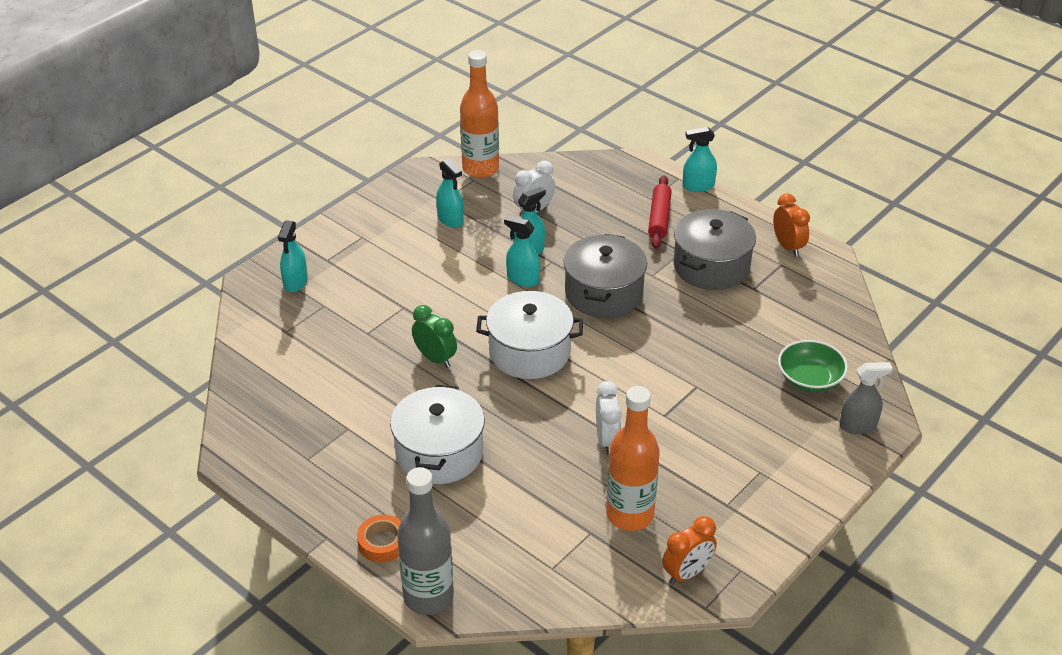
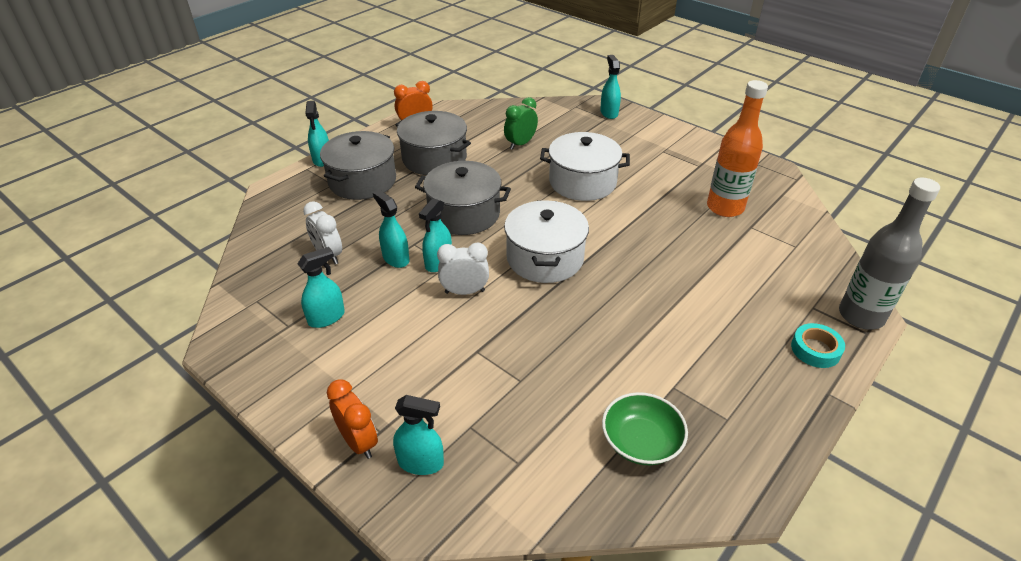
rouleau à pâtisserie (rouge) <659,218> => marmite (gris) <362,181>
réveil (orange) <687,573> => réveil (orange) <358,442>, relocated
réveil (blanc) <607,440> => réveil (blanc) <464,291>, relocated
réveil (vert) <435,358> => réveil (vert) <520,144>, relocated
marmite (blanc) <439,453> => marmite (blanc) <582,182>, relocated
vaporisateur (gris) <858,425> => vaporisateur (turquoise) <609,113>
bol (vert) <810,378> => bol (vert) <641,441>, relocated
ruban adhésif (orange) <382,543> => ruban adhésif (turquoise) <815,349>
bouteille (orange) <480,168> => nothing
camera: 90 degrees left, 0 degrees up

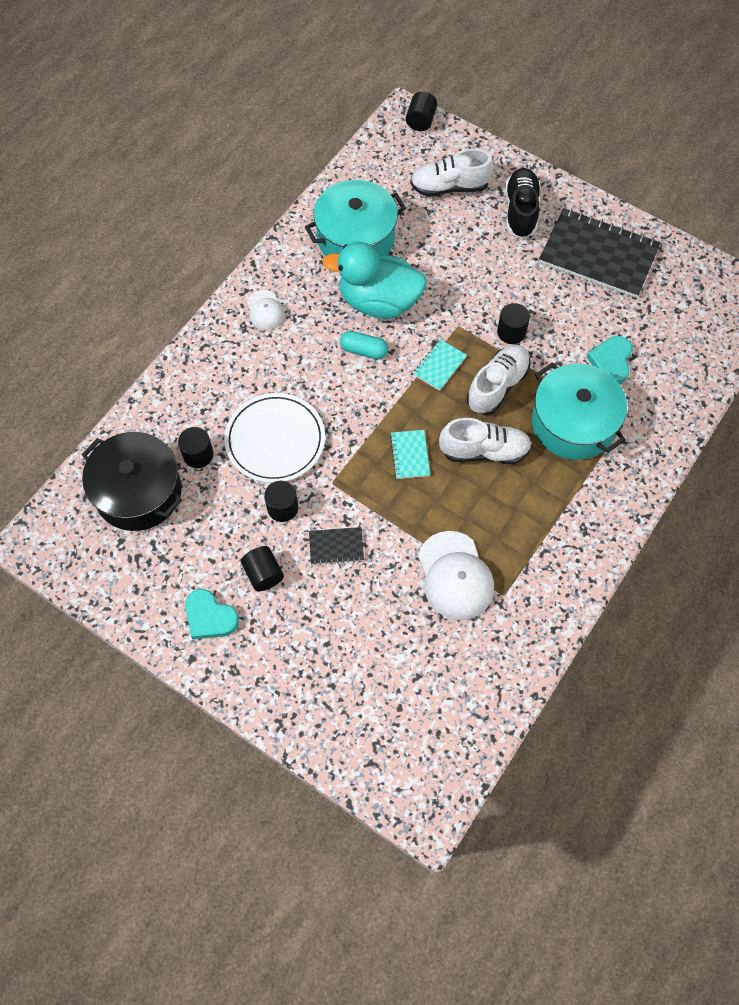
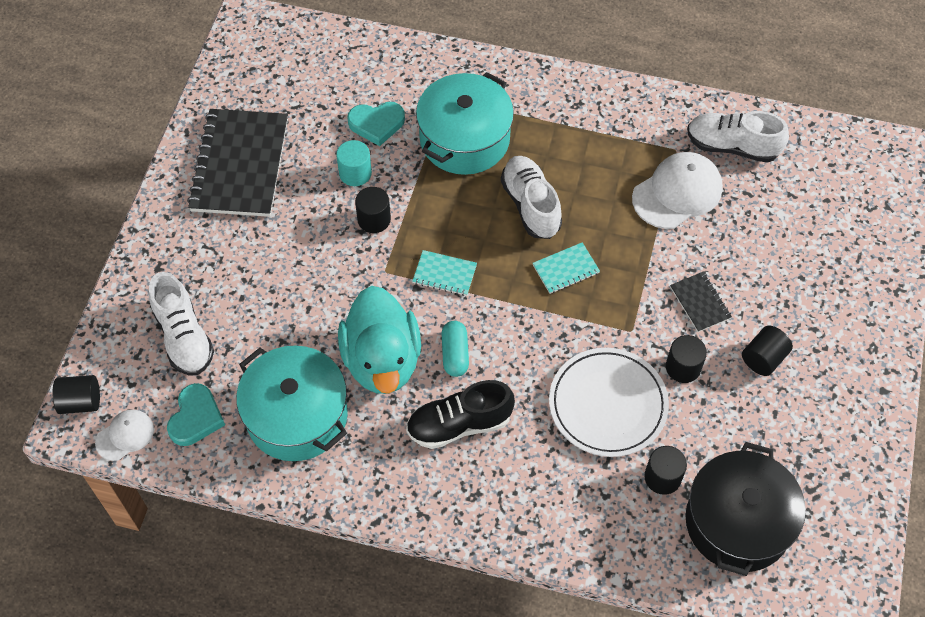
casquette (blanc) <265,310> => casquette (blanc) <125,435>, relocated
cœur (turquoise) <210,617> => cœur (turquoise) <196,417>, relocated
nothing => cylindre (turquoise) <355,173>
chaussure (noir) <520,211> => chaussure (noir) <459,424>, relocated
chaussure (blanc) <497,386> => chaussure (blanc) <732,146>, relocated
camera: 110 degrees left, 5 degrees down

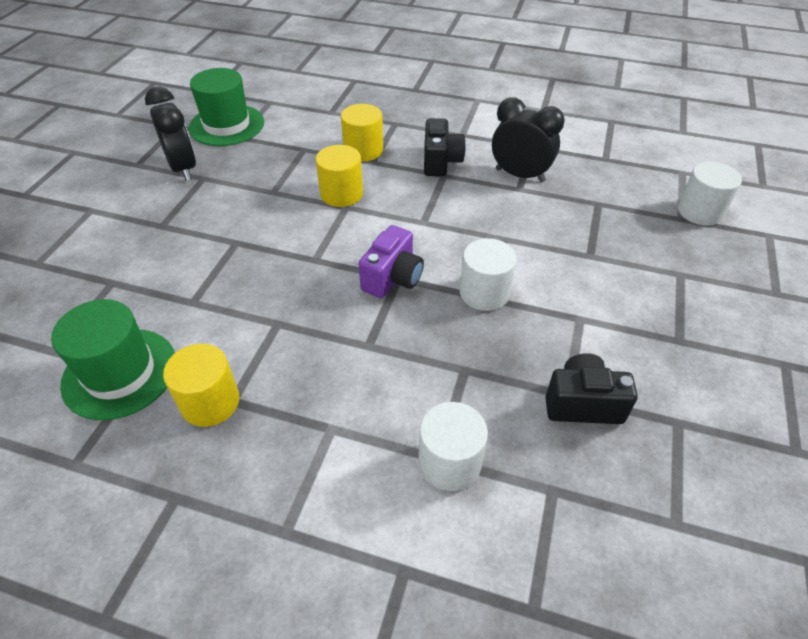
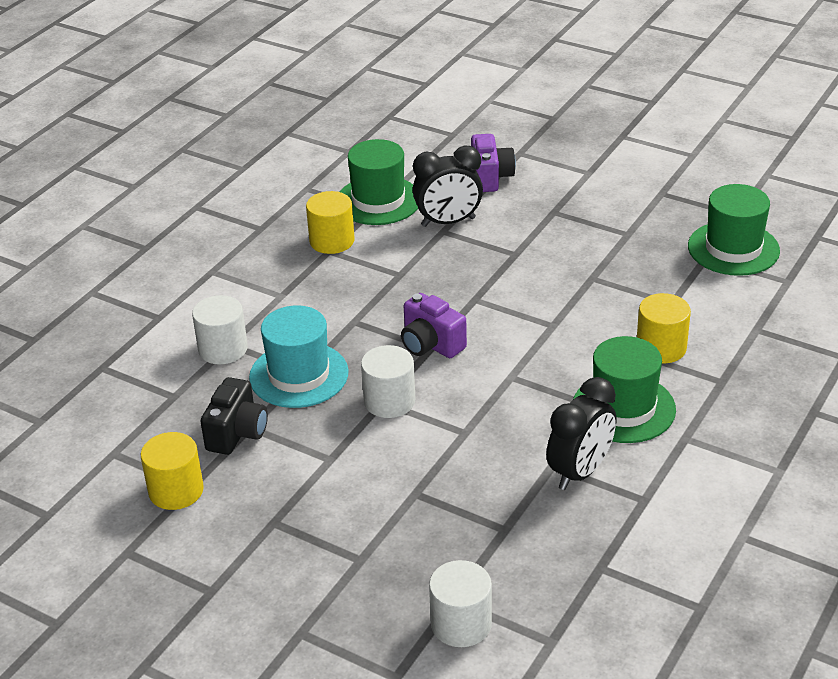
cylindre (jaune) <341,194> => cylindre (jaune) <176,490>, relocated
nothing => chapeau (turquoise) <299,375>
réveil (noir) <183,168> => réveil (noir) <448,222>, relocated
nothing => appareil photo (violet) <490,177>
appareil photo (noir) <441,162> => chapeau (vert) <623,408>
camera: 105 degrees right, 10 degrees down

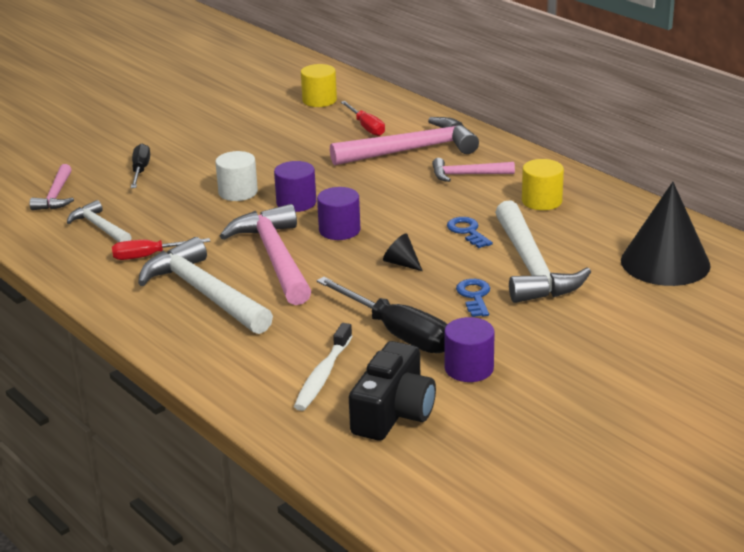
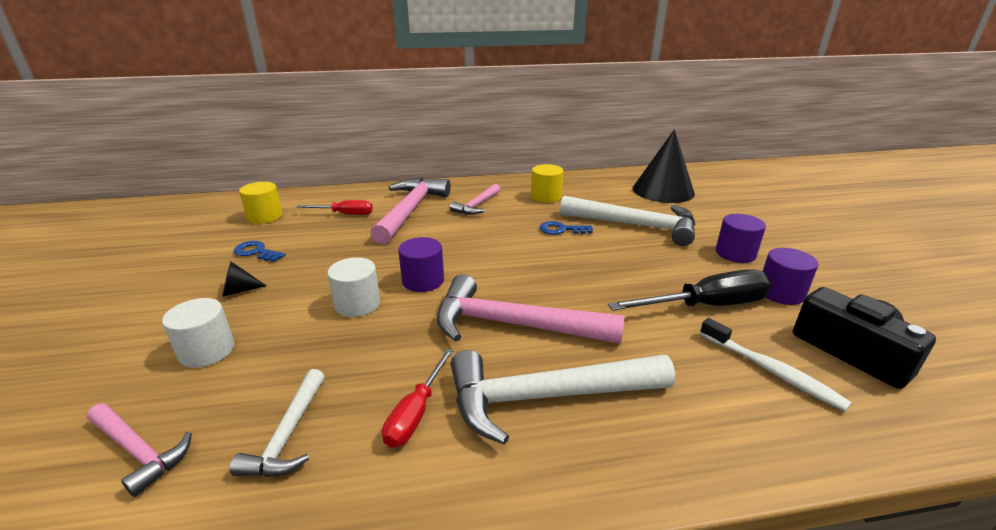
tournevis (noir) <140,170> => cylindre (blanc) <207,351>
cône (noir) <401,263> => cône (noir) <239,290>, relocated
marteau (blanc) <99,227> => marteau (blanc) <288,435>, 75 degrees counterclockwise
clé (bleu) <474,296> => clé (bleu) <256,252>, relocated
cylindre (violet) <339,230> => cylindre (violet) <735,253>, relocated
camera: 60 degrees left, 0 degrees up

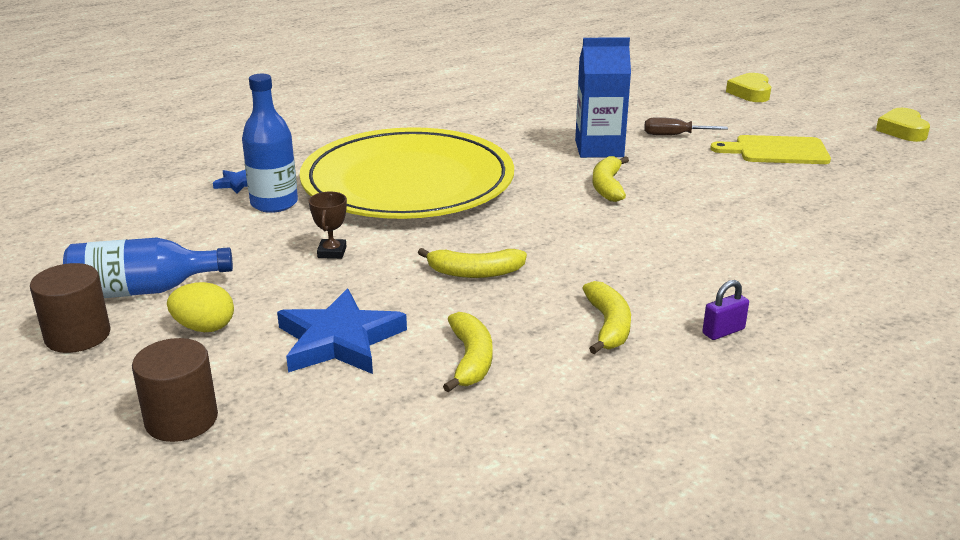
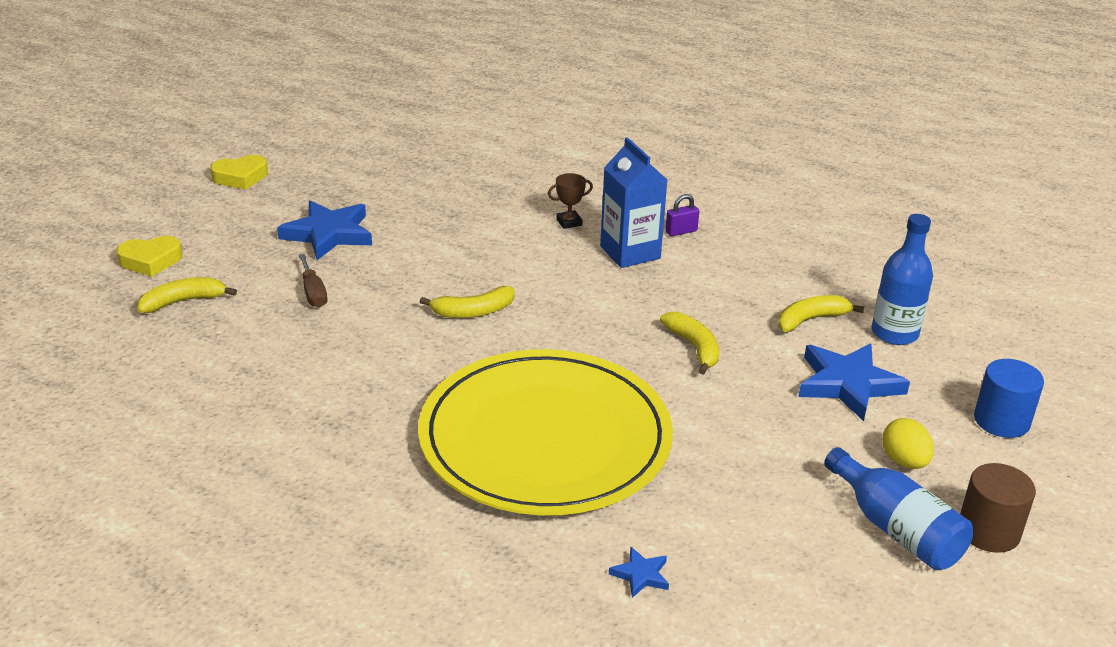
banane (jaune) <608,326> => banane (jaune) <183,301>, relocated
planche à découper (jaune) <776,151> => étoile (bleu) <328,234>
trophée (marron) <332,252> => trophée (marron) <569,222>, relocated
brique de lait (bleu) <599,149> => brique de lait (bleu) <630,252>, relocated
cadenas (violet) <723,331> => cadenas (violet) <681,231>, 60 degrees counterclockwise
bouteille (bleu) <274,203> => bouteille (bleu) <894,333>, relocated
cylindre (marron) <181,419> => cylindre (bleu) <1001,421>
camera: 115 degrees left, 5 degrees up

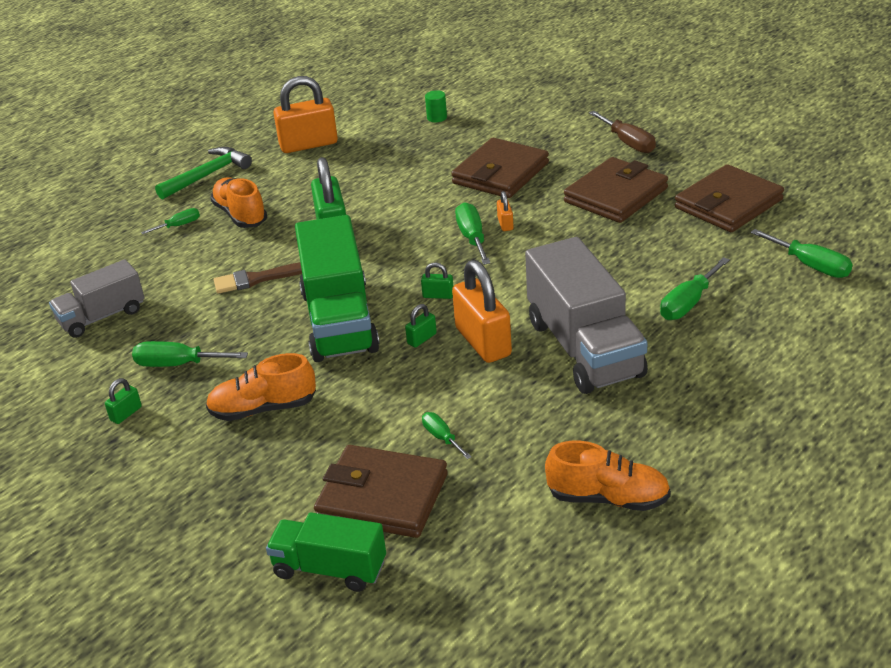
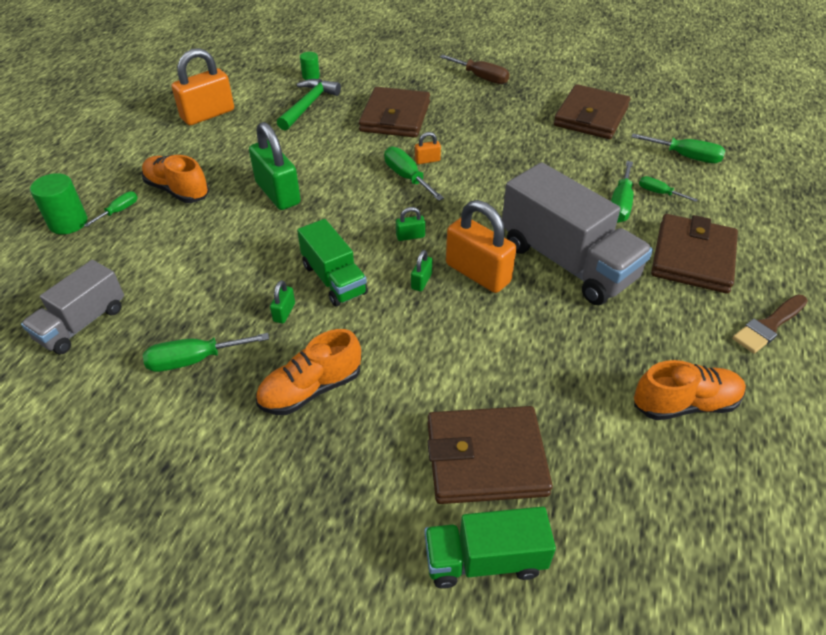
nothing => cylindre (vert) <68,223>
cadenas (vert) <126,414> => cadenas (vert) <284,312>, relocated
marteau (vert) <207,175> => marteau (vert) <308,105>, relocated
camion (vert) <339,321> => camion (vert) <334,279>, x0.58
cadenas (orange) <505,224> => cadenas (orange) <427,160>, 75 degrees counterclockwise
tournevis (vert) <442,437> => tournevis (vert) <659,193>, relocated
portefeuille (marron) <616,195> => portefeuille (marron) <693,257>, relocated
pinceau (marron) <257,279> => pinceau (marron) <769,326>, relocated
camera: 25 degrees left, 10 degrees up

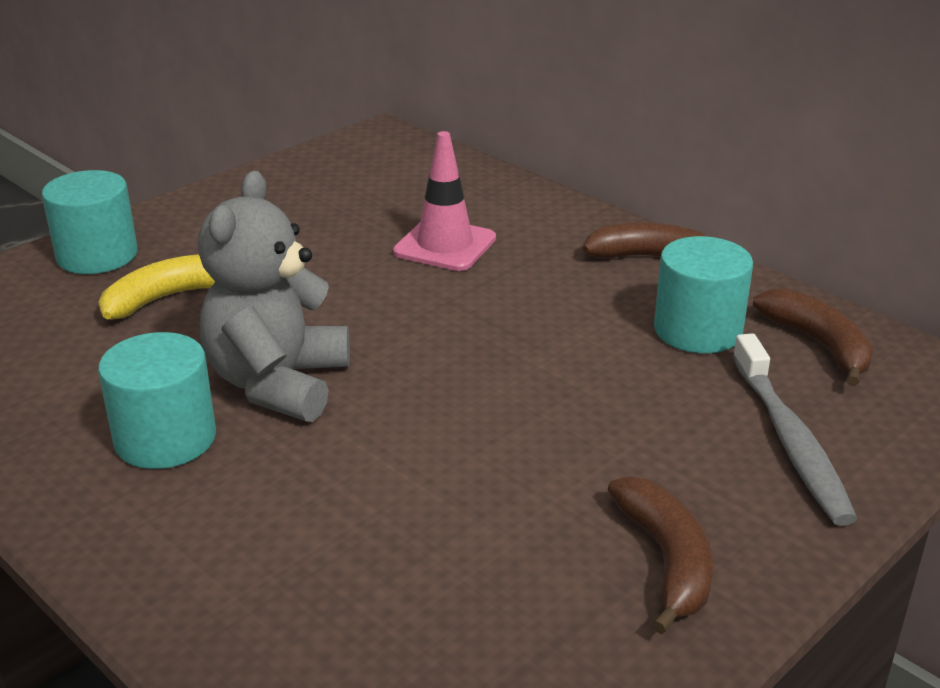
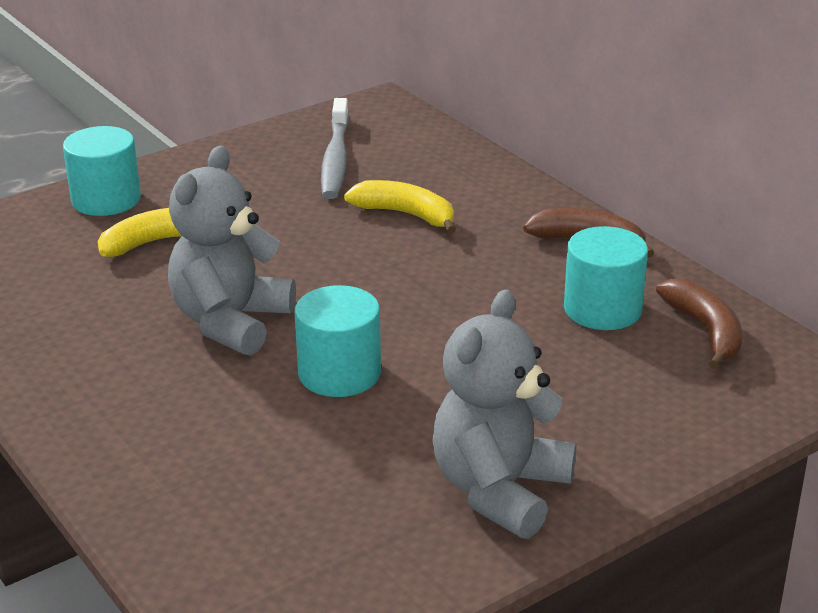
cylindre (turquoise) <165,438> => cylindre (turquoise) <339,373>, relocated
brosse à dents (gris) <790,440> => brosse à dents (gris) <336,159>, relocated
cône de chantier (rose) <445,245> => banane (jaune) <406,214>
banane (marron) <666,560> => ours en peluche (gris) <500,490>
camera: 10 degrees right, 0 degrees up

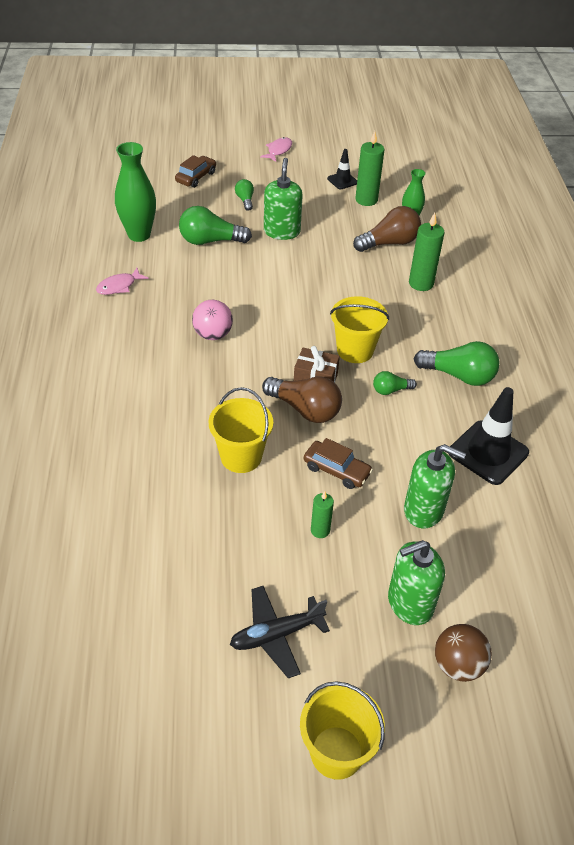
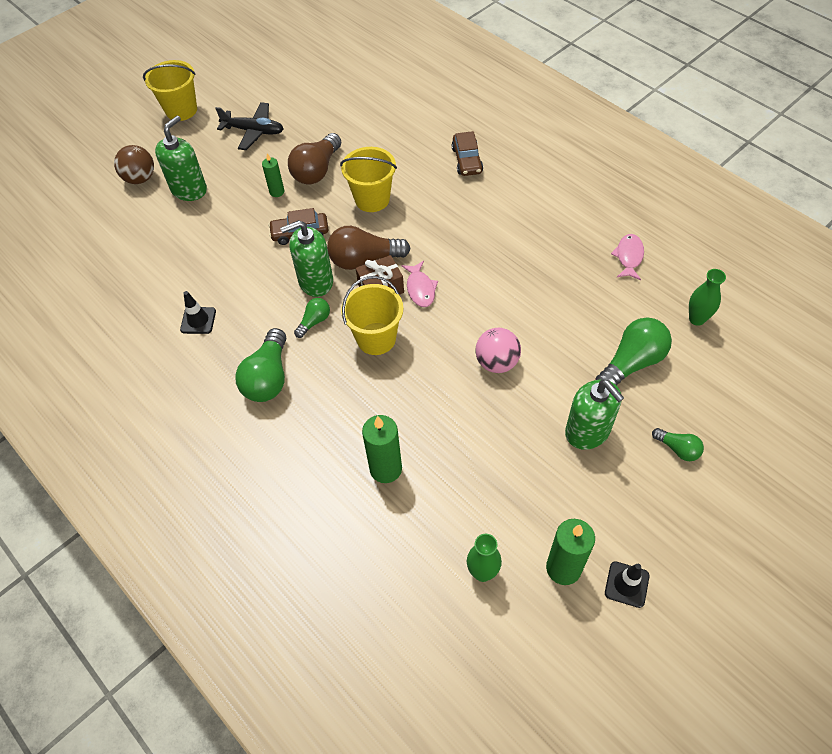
cône de chantier (noir) <488,452> => cône de chantier (noir) <198,320>, x0.53
avion (noir) <276,635> => avion (noir) <254,131>, 75 degrees clockwise
ampoule (vert) <458,375> => ampoule (vert) <268,377>, 60 degrees counterclockwise
distributeur de savon (vert) <424,510> => distributeur de savon (vert) <315,281>, relocated
ampoule (marron) <389,243> => ampoule (marron) <317,170>, relocated
poisson (rose) <278,150> => poisson (rose) <420,289>, relocated
voiture (marron) <196,177> => voiture (marron) <467,160>, relocated
balle (rose) <213,335> => balle (rose) <497,362>, relocated
vase (vert) <139,235> => vase (vert) <696,319>, x0.58
camera: 145 degrees right, 10 degrees up

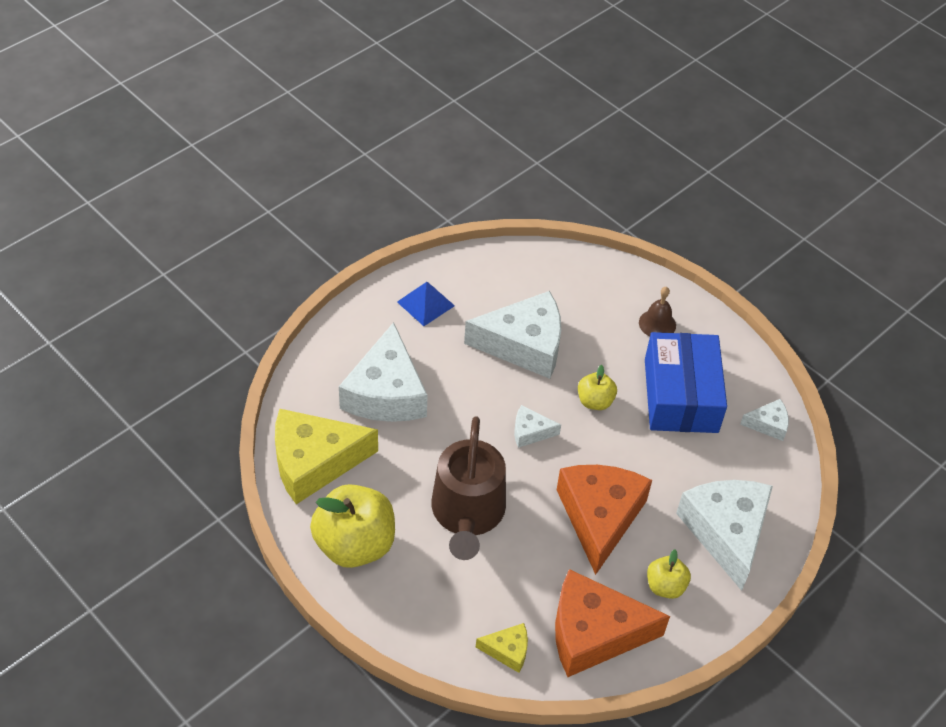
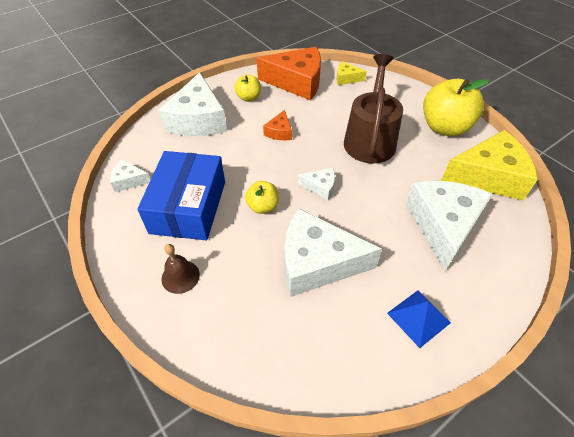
fromage (orange) <600,517> => fromage (orange) <279,132>, x0.46
camera: 170 degrees left, 0 degrees up

